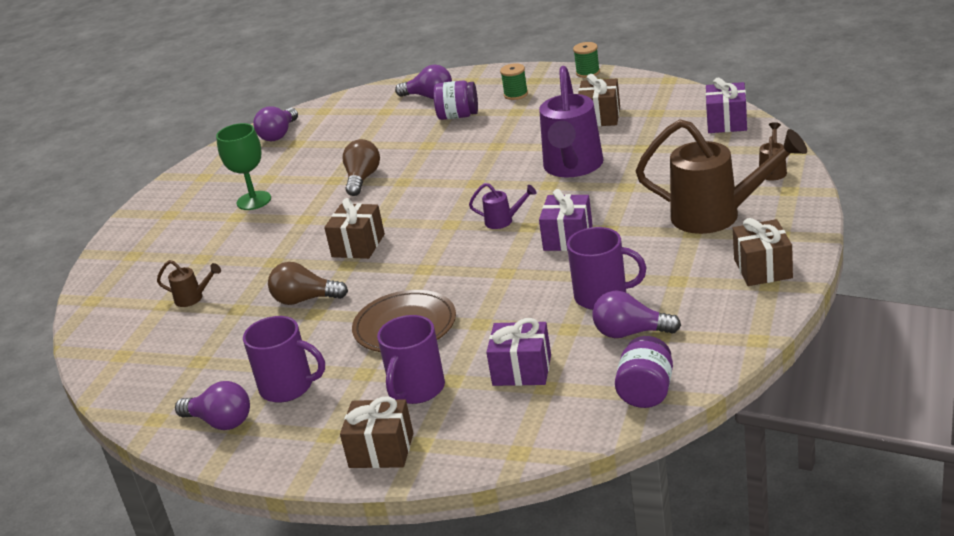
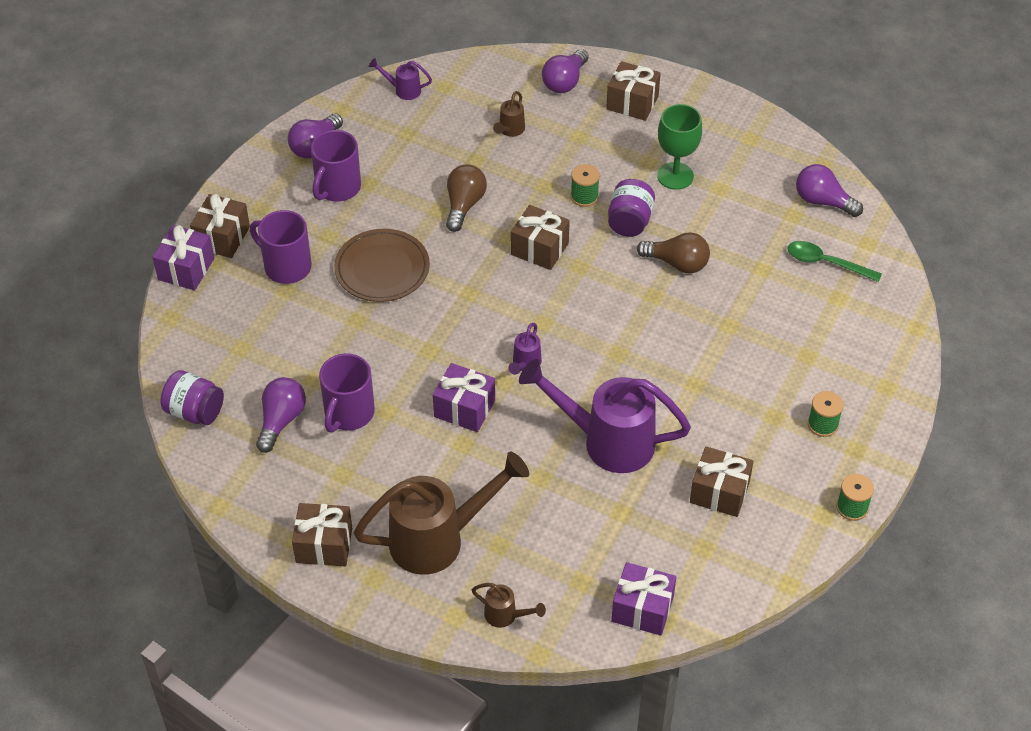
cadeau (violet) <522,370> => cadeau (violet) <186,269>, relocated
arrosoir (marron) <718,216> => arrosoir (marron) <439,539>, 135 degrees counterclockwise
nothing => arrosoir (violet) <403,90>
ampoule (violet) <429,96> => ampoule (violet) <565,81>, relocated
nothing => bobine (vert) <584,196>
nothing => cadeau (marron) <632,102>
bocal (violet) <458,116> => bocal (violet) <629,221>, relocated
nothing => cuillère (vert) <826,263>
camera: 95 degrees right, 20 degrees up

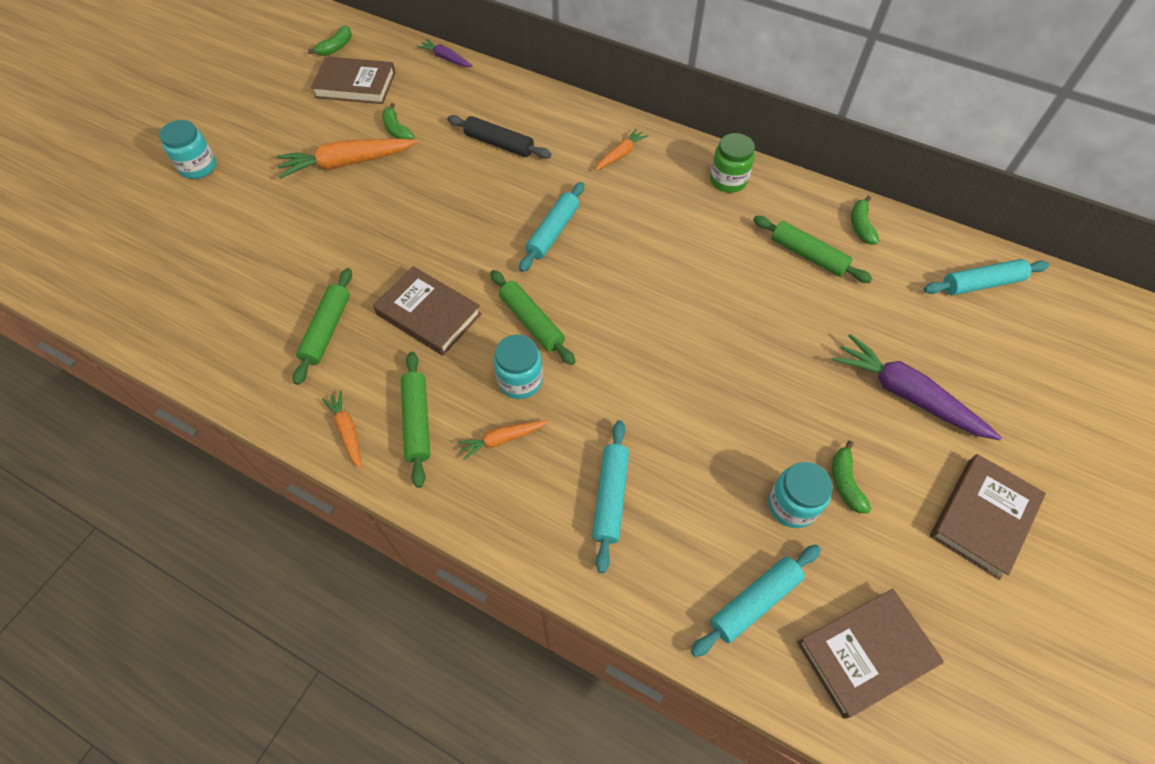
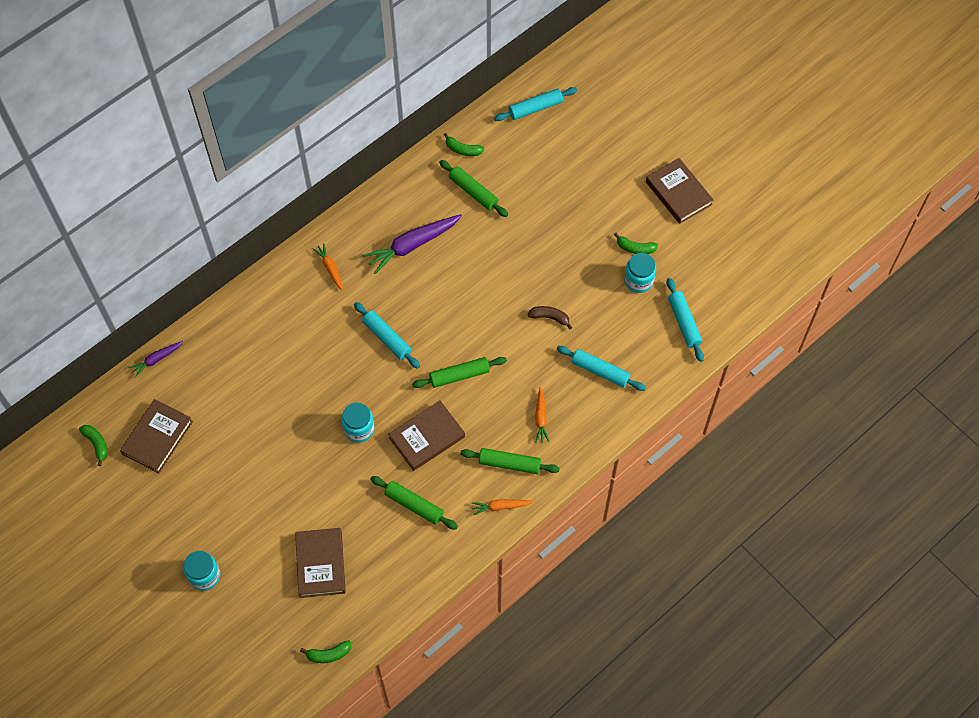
livre (marron) <865,653> => livre (marron) <320,564>, relocated
banane (vert) <397,130> => banane (vert) <328,654>, relocated
bocal (turquoise) <520,380> => bocal (turquoise) <359,429>, relocated
carotte (violet) <907,394> => carotte (violet) <412,245>, relocated
rouleau à pâtisserie (vert) <808,255> => rouleau à pâtisserie (vert) <473,192>, 75 degrees clockwise
rouleau à pâtisserie (turquoise) <981,284> => rouleau à pâtisserie (turquoise) <535,108>, 60 degrees clockwise
nothing => banane (marron) <550,318>
carotte (orange) <347,163> => nothing
rouleau à pâtisserie (noir) <499,144> => nothing
bocal (vert) <728,180> => nothing
camera: 70 degrees left, 5 degrees up

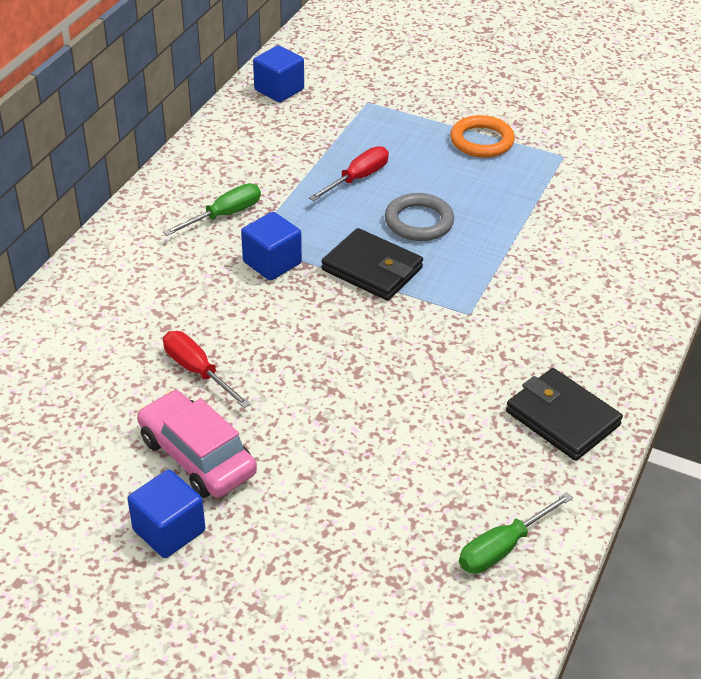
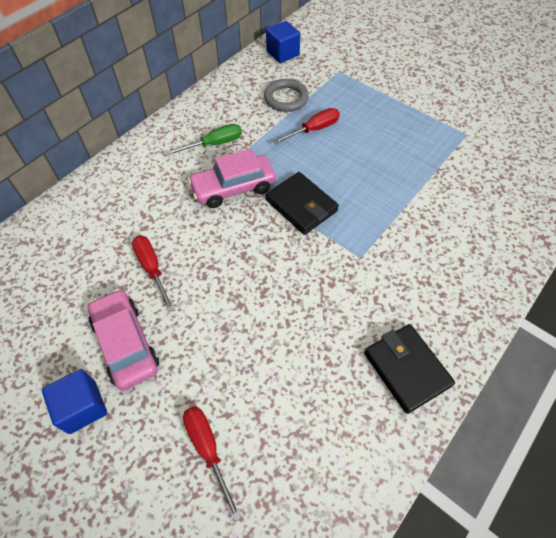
nothing => tournevis (rouge) <208,449>
cube (bleu) <272,263> => voiture (rose) <233,188>
anneau (gris) <419,222> => anneau (gris) <286,98>, relocated
anneau (orange) <481,141> => nothing
tournevis (vert) <502,548> => nothing
camera: 15 degrees right, 15 degrees up

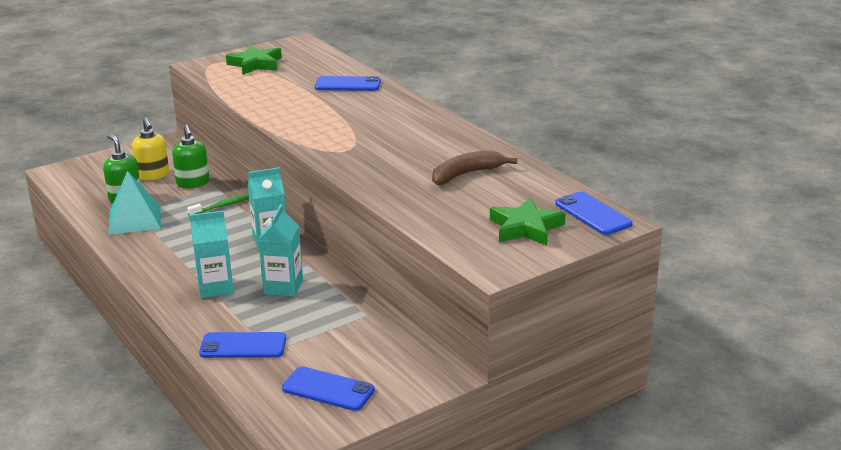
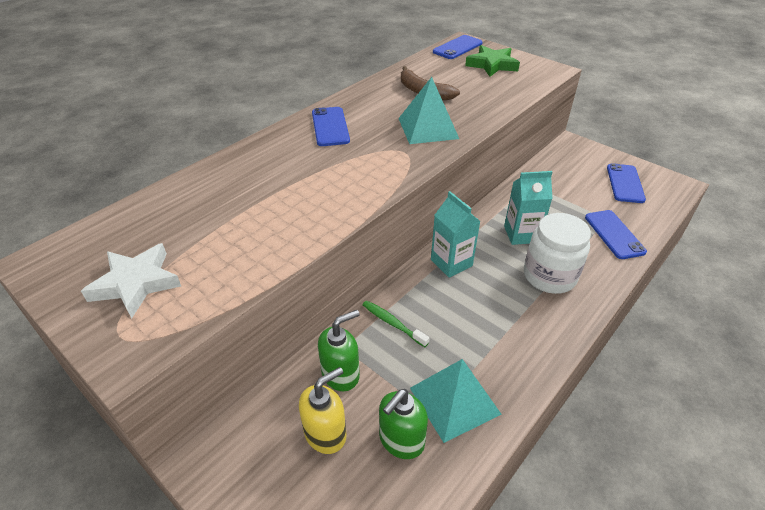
étoile (vert) <255,64> => étoile (blanc) <136,283>
téléphone (bleu) <348,84> => téléphone (bleu) <330,127>, relocated
nothing => pyramide (turquoise) <428,128>
brique de lait (turquoise) <215,288> => bocal (blanc) <549,276>
camera: 105 degrees left, 15 degrees up

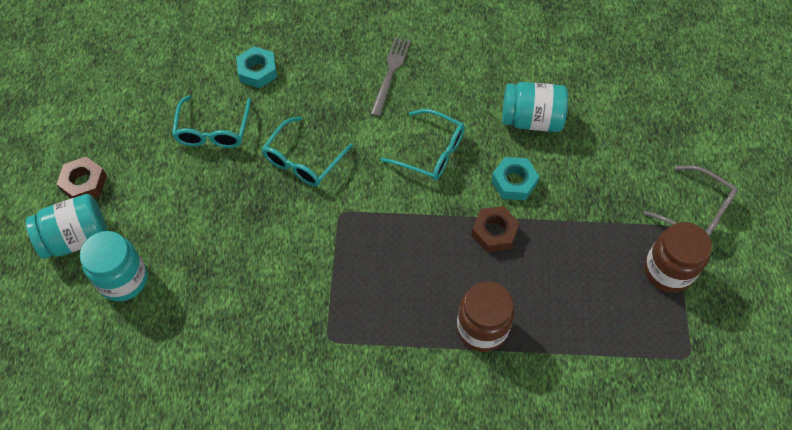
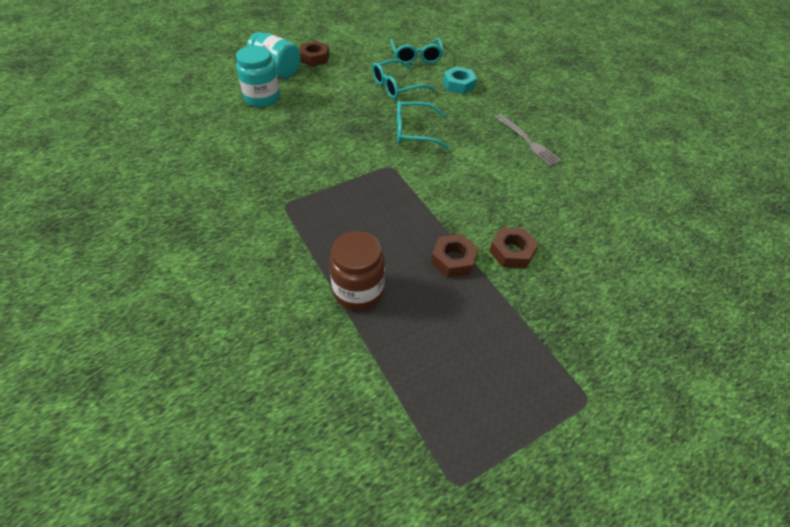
lunettes (turquoise) <431,152> => lunettes (turquoise) <416,56>, relocated
écrou (turquoise) <514,182> => écrou (marron) <512,252>
fourchette (gris) <390,73> => fourchette (gris) <528,141>, 75 degrees clockwise
bocal (turquoise) <531,120> => nothing
lunettes (gris) <696,212> => nothing
bocal (marron) <668,271> => nothing
camera: 55 degrees right, 10 degrees down

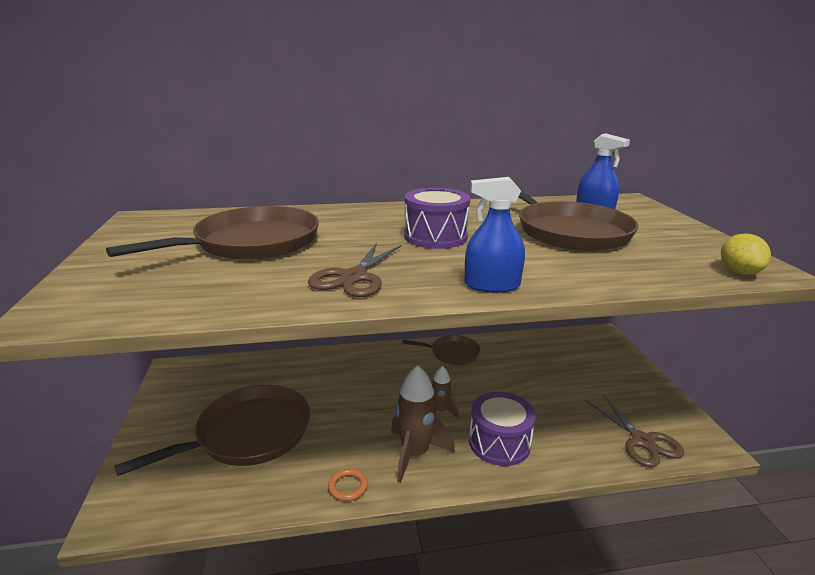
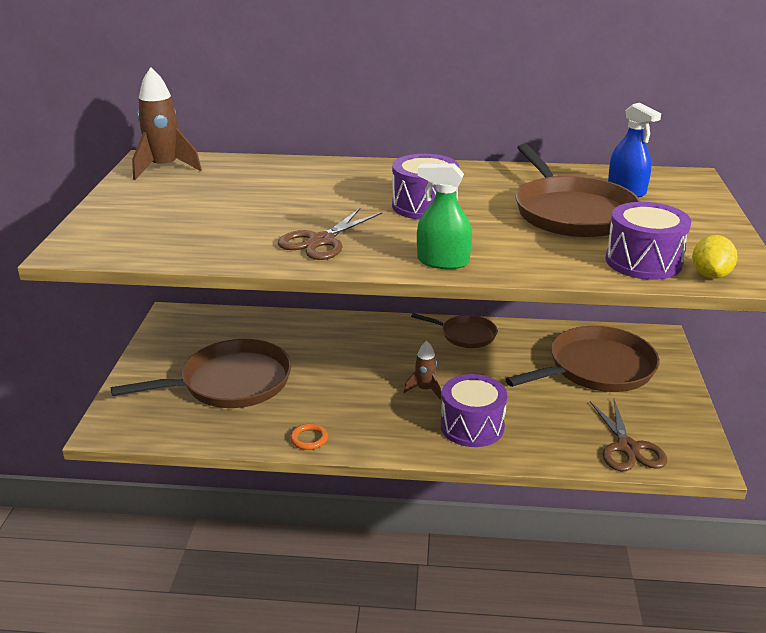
fusée (marron) <415,454> => fusée (marron) <164,168>, relocated
vaporisateur (bleu) <492,285> => vaporisateur (vert) <443,261>
poêle (marron) <251,243> => poêle (marron) <596,368>, relocated
nothing => tambour (violet) <643,261>
camera: 15 degrees right, 5 degrees up

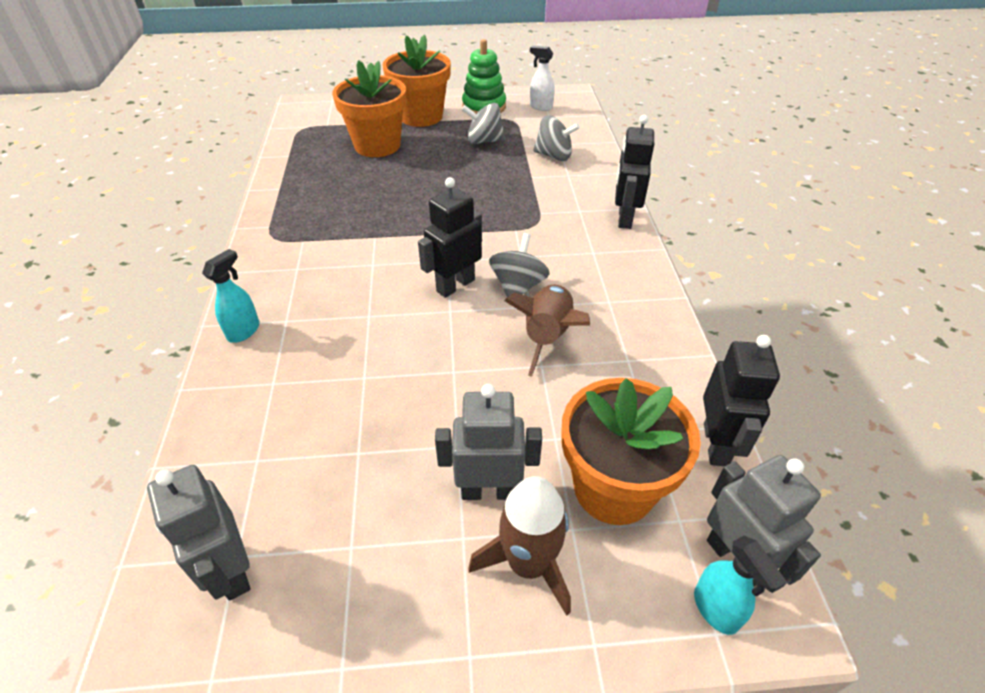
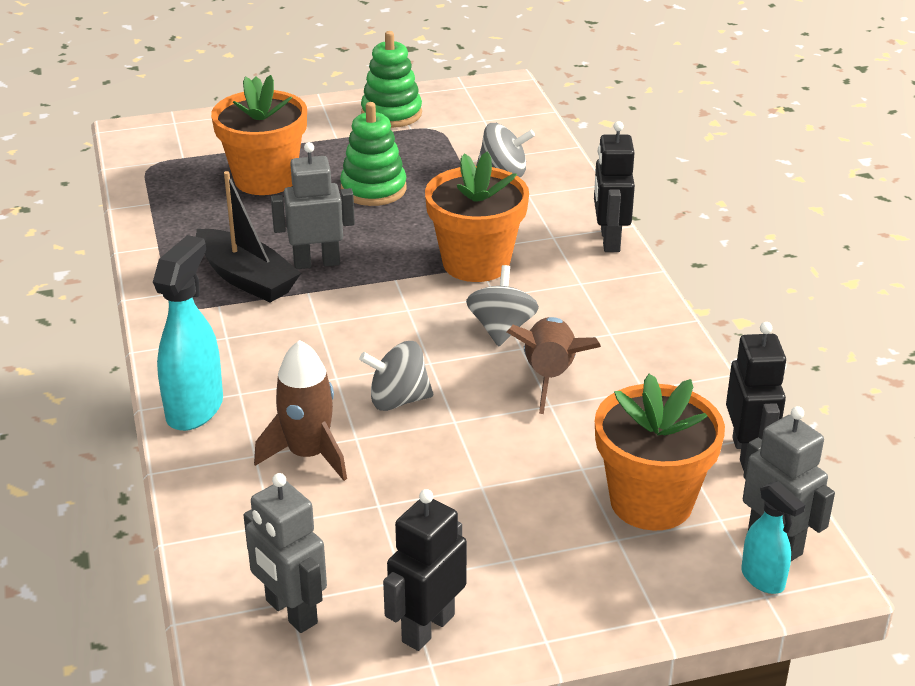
vaporisateur (turquoise) <244,331> => vaporisateur (turquoise) <195,409>, x1.72
nothing => bateau (noir) <246,278>
fusée (marron) <528,563> => fusée (marron) <308,454>, relocated
robot (gris) <489,490> => robot (gris) <316,263>, relocated
nothing => jouet à empiler (vert) <373,189>
toupie (gris) <484,141> => toupie (gris) <398,400>, relocated
robot (noir) <455,285> => robot (noir) <427,628>, relocated
pot de fleurs (orange) <421,116> => pot de fleurs (orange) <476,263>, relocated
vaporisateur (blanc) <540,107> => nothing
camera: 10 degrees left, 10 degrees down

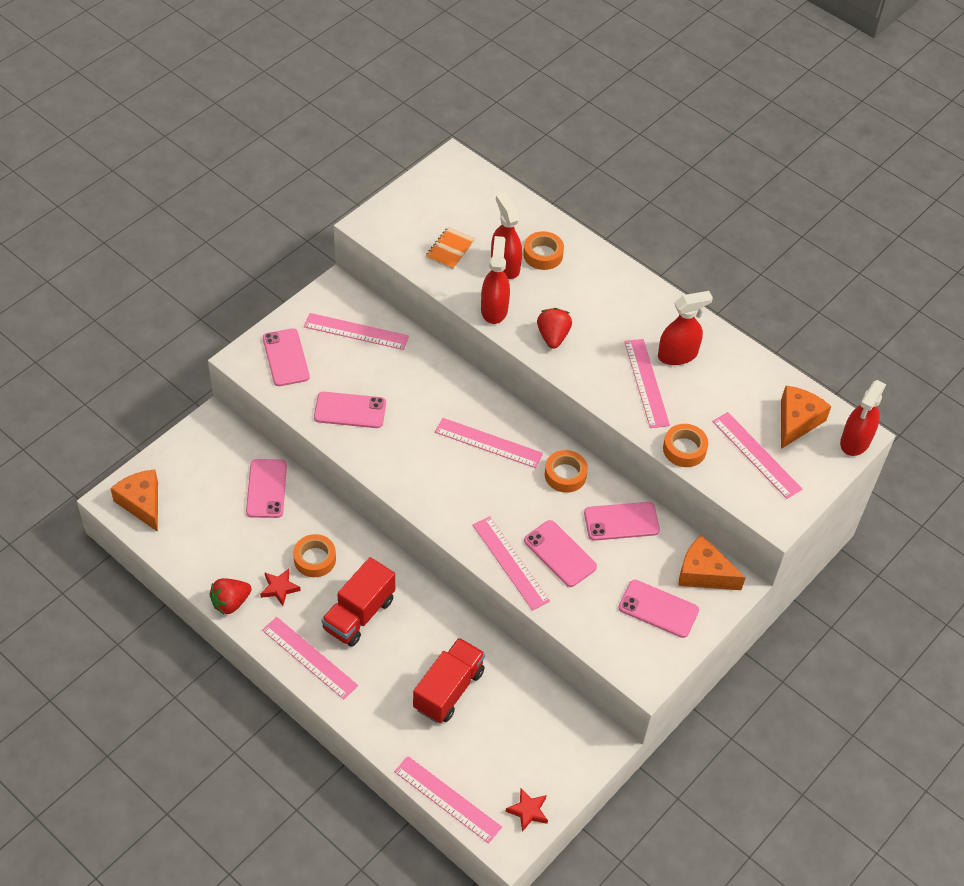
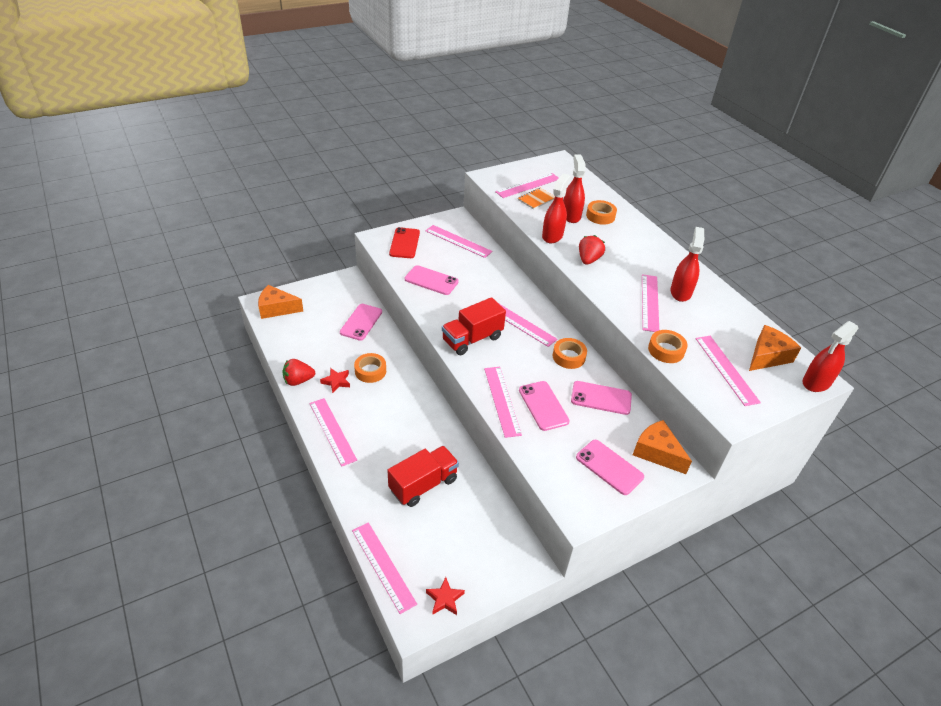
fromage (orange) <142,503> => fromage (orange) <277,309>, 75 degrees counterclockwise
téléphone (rose) <286,357> => téléphone (rouge) <404,243>
camion (rouge) <359,614> => camion (rouge) <472,339>, relocated
nothing => règle (rose) <528,185>
vaporisateur (rouge) <677,355> => vaporisateur (rouge) <680,292>, 75 degrees counterclockwise
camera: 20 degrees right, 10 degrees down

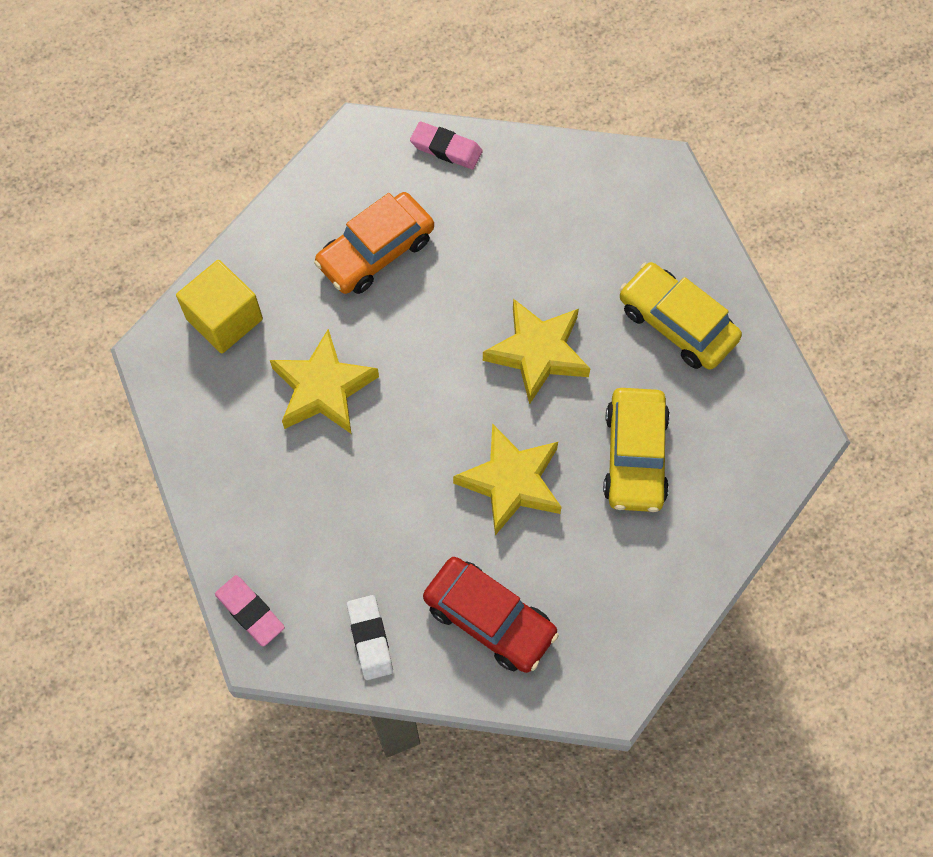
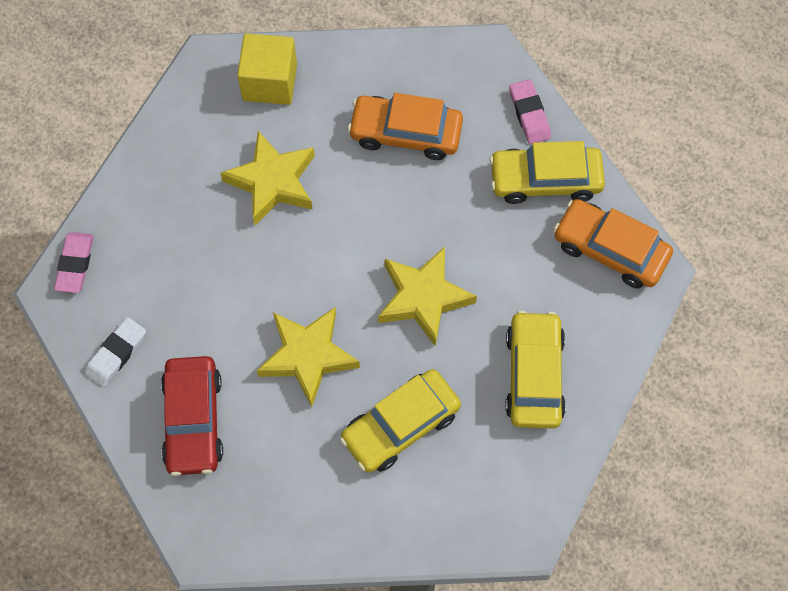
nothing => voiture (jaune) <545,180>
nothing => voiture (orange) <610,250>
camera: 50 degrees right, 0 degrees up

